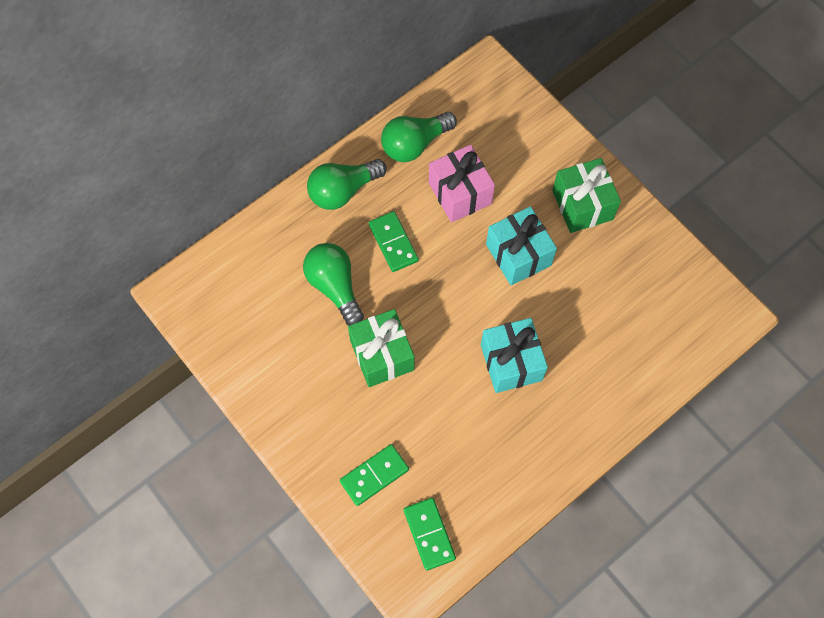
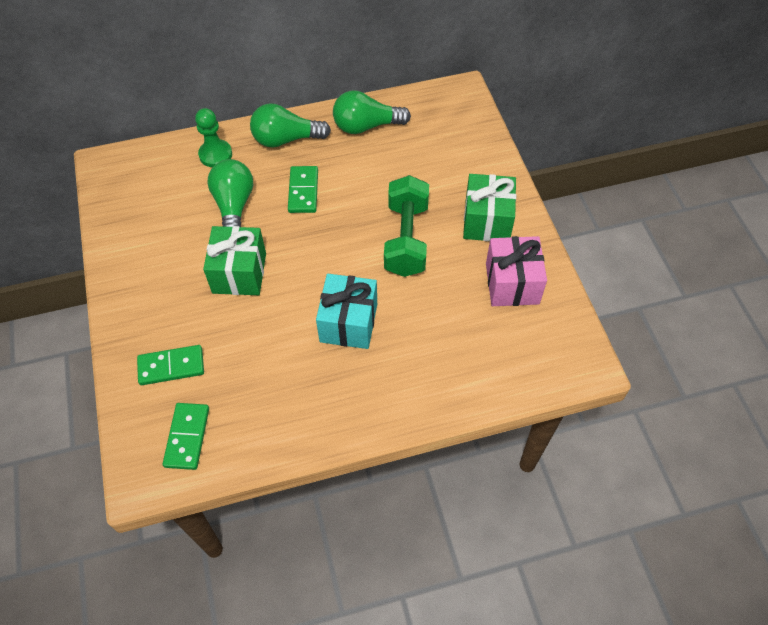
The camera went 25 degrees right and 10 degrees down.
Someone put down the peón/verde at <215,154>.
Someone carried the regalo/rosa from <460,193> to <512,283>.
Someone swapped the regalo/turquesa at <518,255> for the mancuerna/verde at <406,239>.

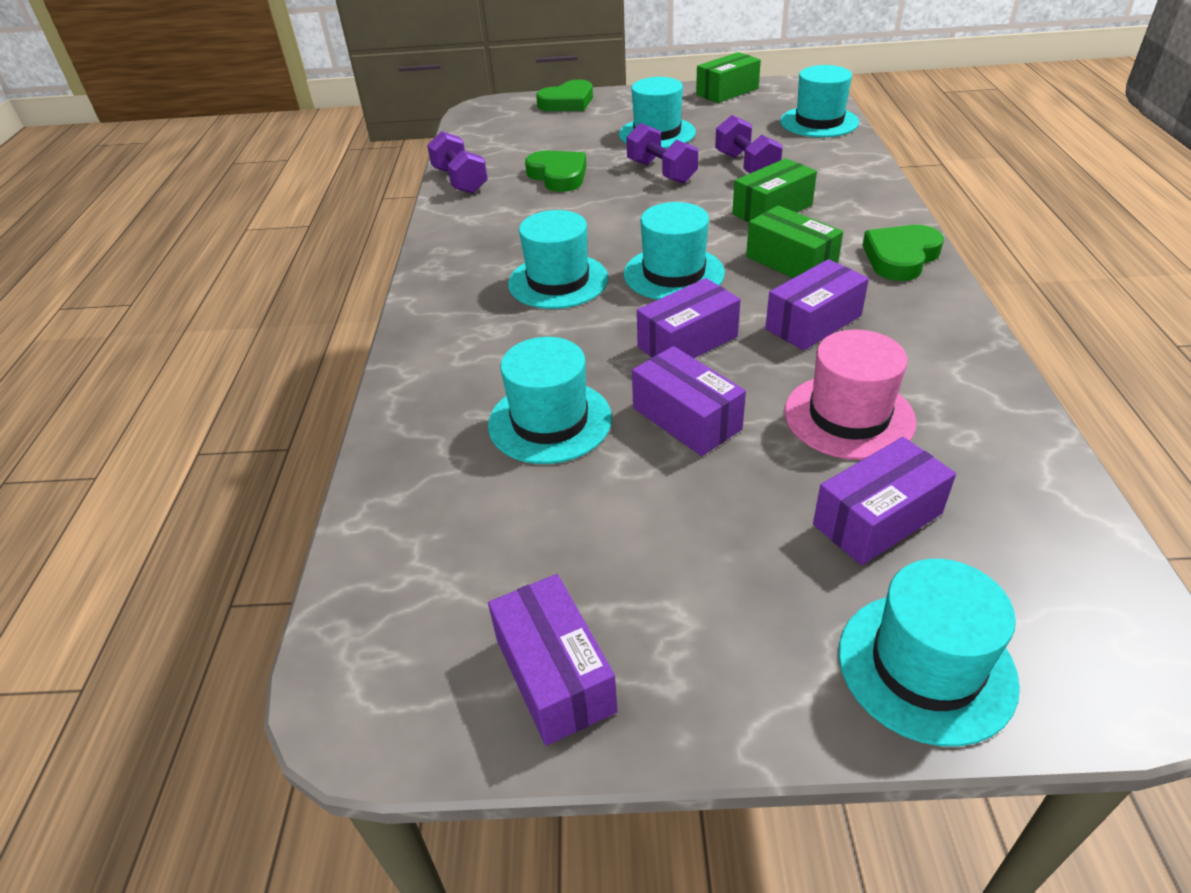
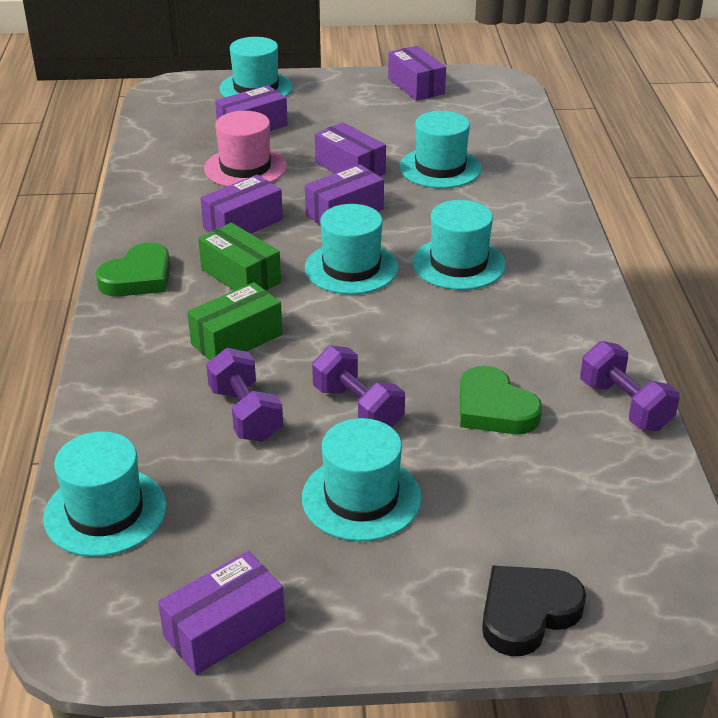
The camera went 175 degrees right and 5 degrees down.
Someone repainted the corazón/verde at <567,102>, which became the corazón/negro at <527,613>.
Someone repainted the caja/verde at <727,91>, which became the caja/morado at <224,629>.

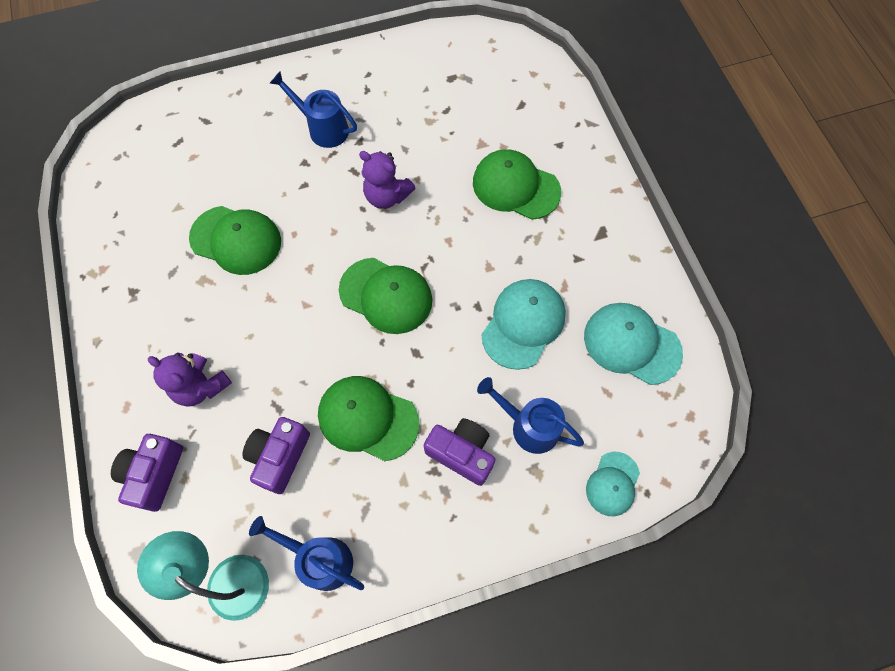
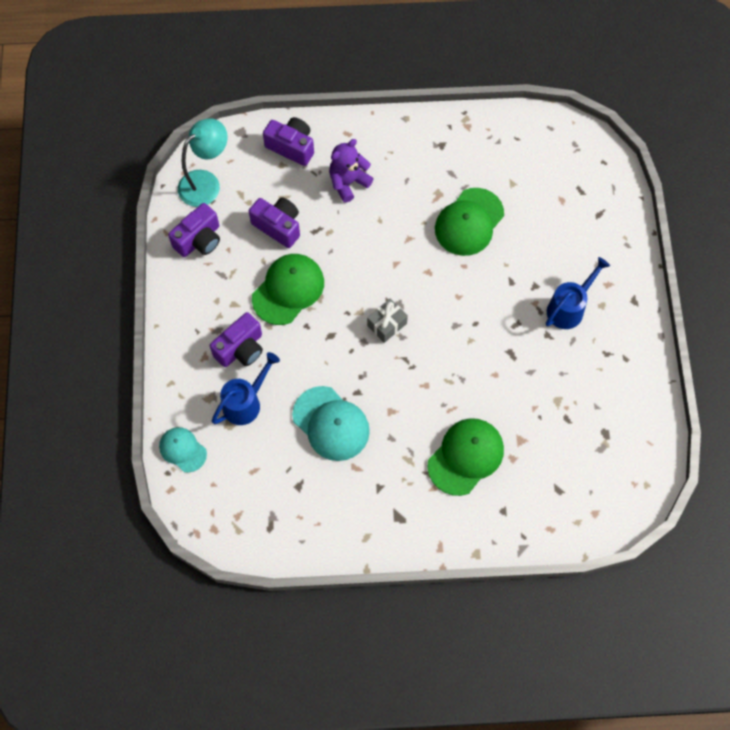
The camera went 105 degrees right and 0 degrees up.
Someone took away the osito/morado at <387,196>.
Someone took away the gorra/turquesa at <631,344>.
Someone swapped the regadera/azul at <319,559> for the cámara/morado at <199,240>.
Someone swapped the gorra/verde at <386,295> for the regalo/gris at <387,324>.

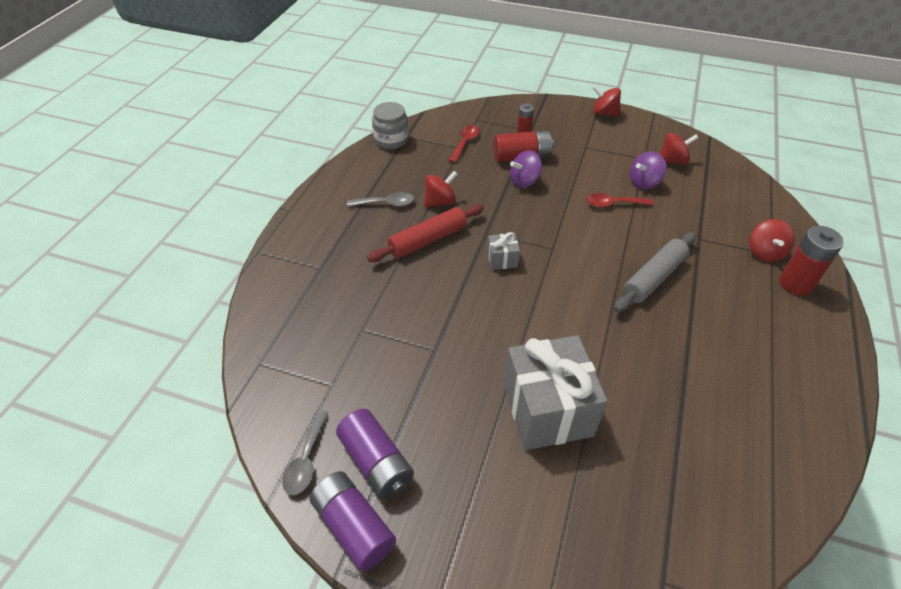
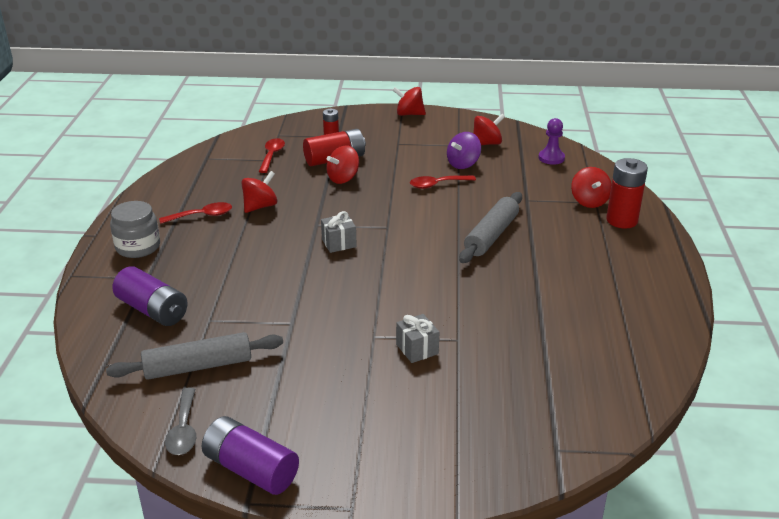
The camera went 15 degrees left and 15 degrees down.
Someone took away the rodillo/rojo at <428,240>.
Someone put down the rodillo/gris at <198,366>.
Someone put down the peón/morado at <551,158>.
Someone carried the pila/morado from <376,462> to <153,310>.
Someone carried the tarro/gris from <391,140> to <138,247>.
Someone repainted the cuchara/gris at <385,203>, which became the cuchara/rojo at <202,216>.
Someone repainted the peonza/morado at <524,181>, which became the peonza/rojo at <343,178>.
Someone scaled the regalo/gris at <547,410> by 0.43.

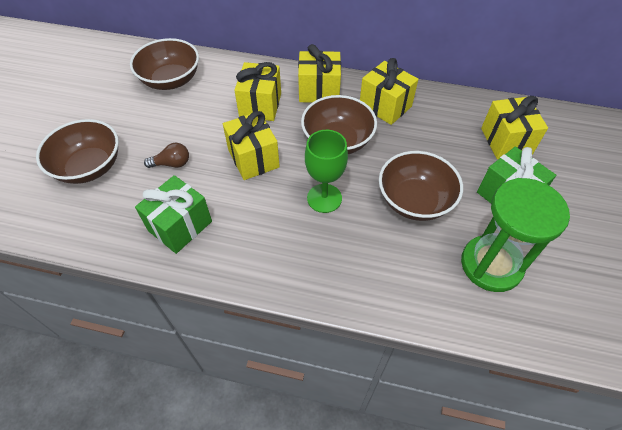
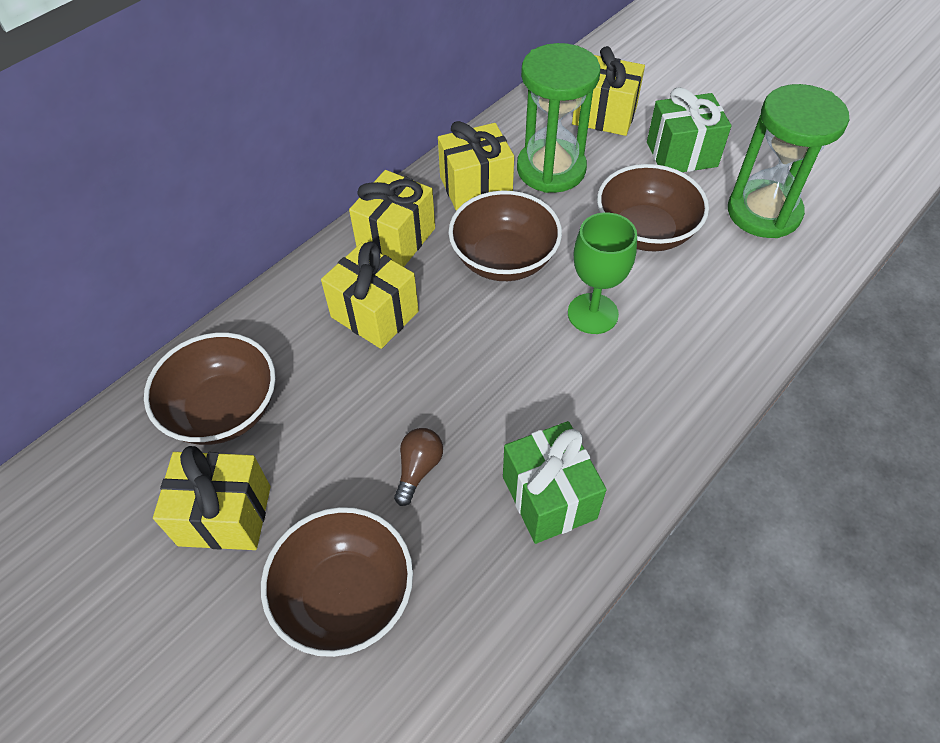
The camera went 60 degrees left and 0 degrees up.
Someone put down the reloj de arena/verde at <551,169>.
Someone carried the regalo/amarillo from <253,158> to <225,515>.

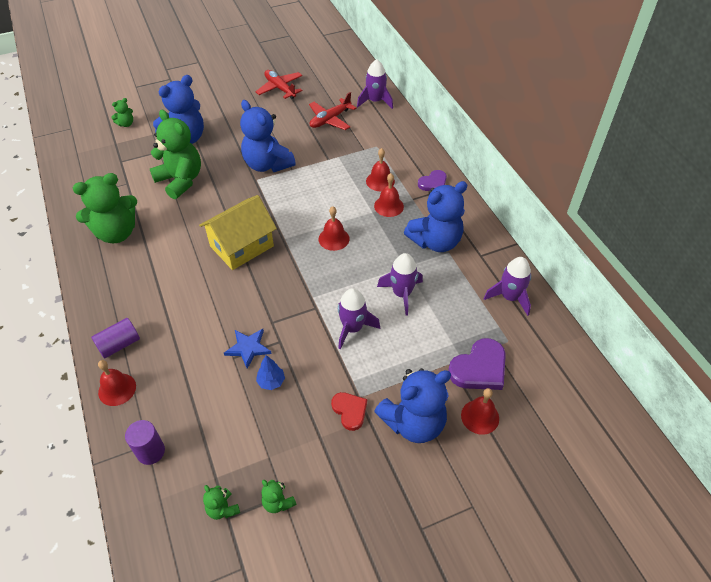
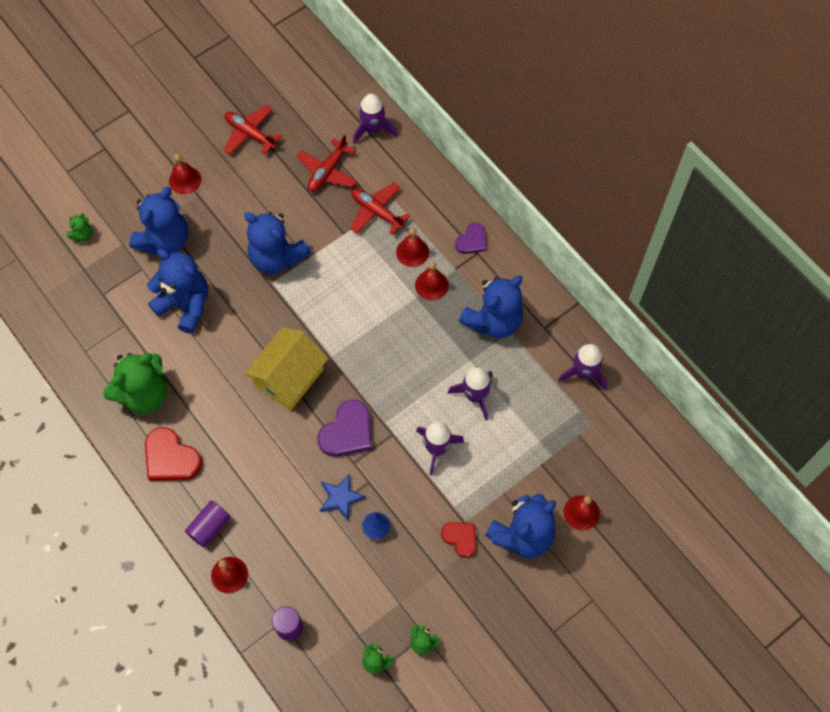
The camera went 15 degrees left and 15 degrees up.
Someone put down the corazón/rojo at <171,458>.
Someone put down the avión/rojo at <376,212>.
Someone carried the campana/rojo from <334,239> to <185,180>.
Someone carried the corazón/morado from <479,368> to <347,432>.
Someone repainted the osito/verde at <180,180>, which became the osito/azul at <185,305>.

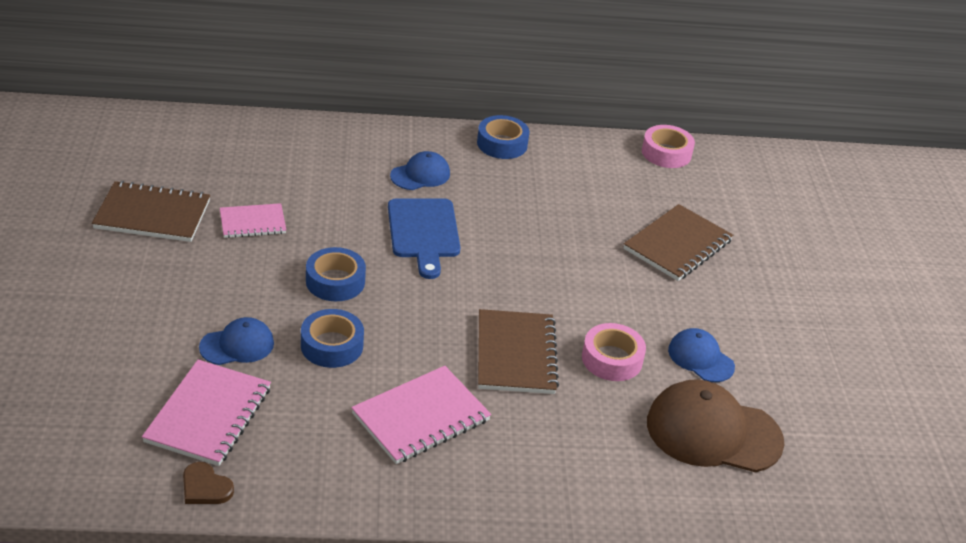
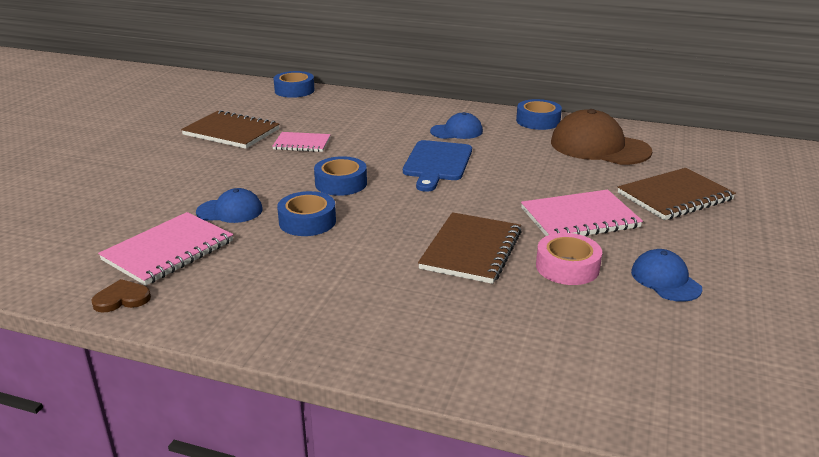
The camera went 25 degrees right and 10 degrees down.
Someone took away the cinta adhesiva/rosa at <666,153>.
Someone put down the cinta adhesiva/azul at <294,90>.
Someone carried the cuaderno/rosa from <421,417> to <579,218>.
Someone carried the gorra/marrón from <713,432> to <599,147>.
Someone rotated the corazón/marrón at <205,487> by 105 degrees clockwise.

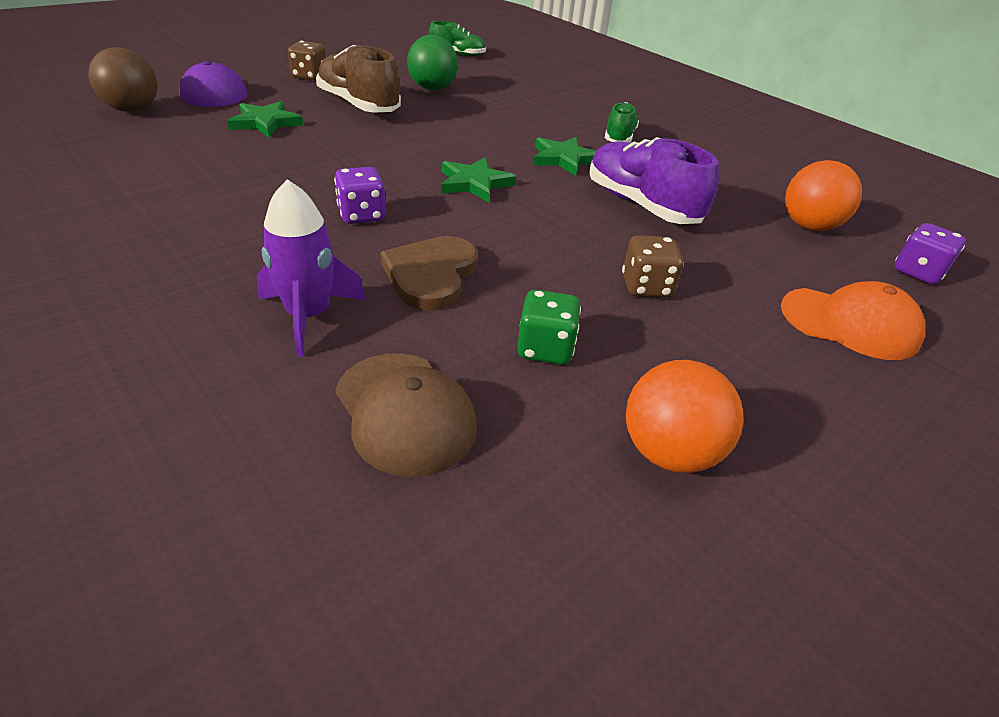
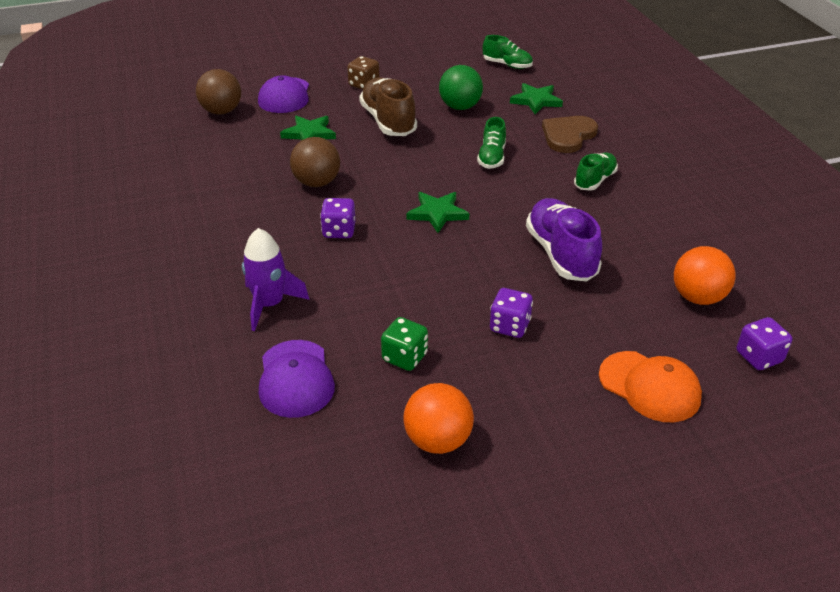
The camera went 25 degrees right and 0 degrees up.
Someone put down the pelota/marrón at <317,183>.
Someone put down the zapato/verde at <492,157>.
Someone carried the corazón/marrón from <431,275> to <568,135>.
Someone carried the estrella/verde from <564,159> to <536,101>.
Someone repainted the gorra/marrón at <405,412>, which became the gorra/morado at <295,379>.
Someone repainted the dado/marrón at <646,287>, which became the dado/morado at <509,326>.

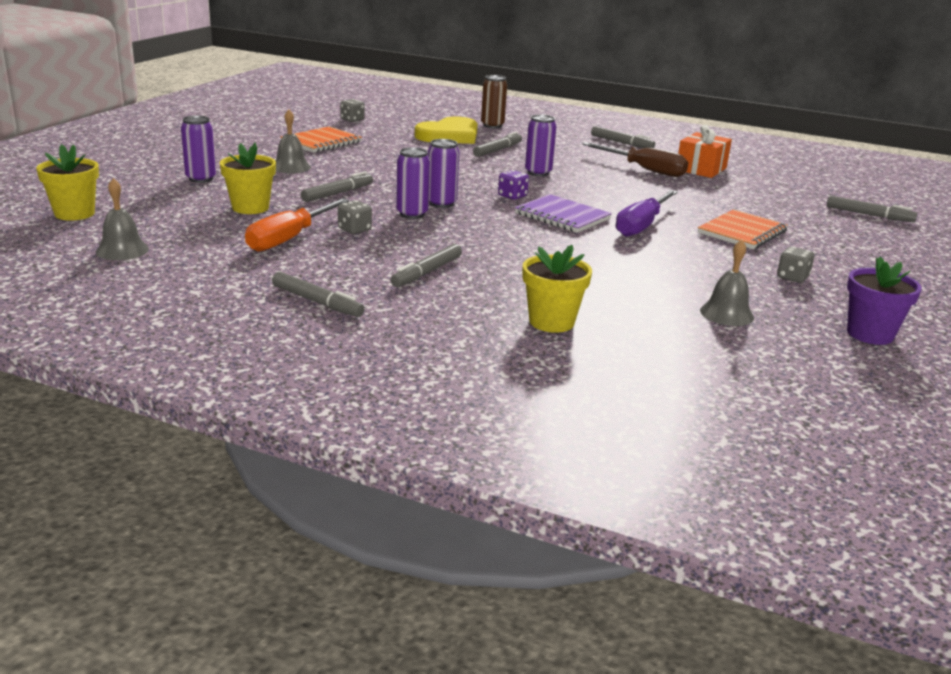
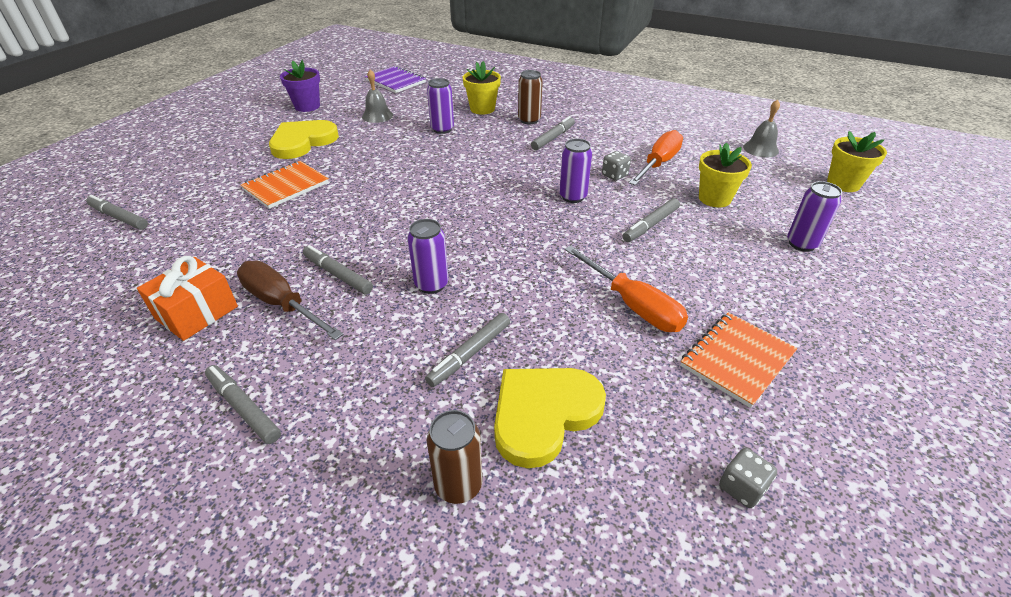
The camera went 175 degrees left and 15 degrees up.
Someone took away the campana/gris at <291,167>.
Someone took away the dado/morado at <512,196>.
Someone took away the destornillador/morado at <642,226>.
Someone put down the lata/marrón at <529,120>.
Someone put down the destornillador/naranja at <633,305>.
Someone carried the rotulador/gris from <317,302> to <338,274>.
Someone carried the lata/morado from <441,203> to <442,129>.
Someone carried the cuaderno/morado from <562,216> to <395,81>.
Someone swapped the dado/gris at <792,277> for the corazón/amarillo at <302,142>.

